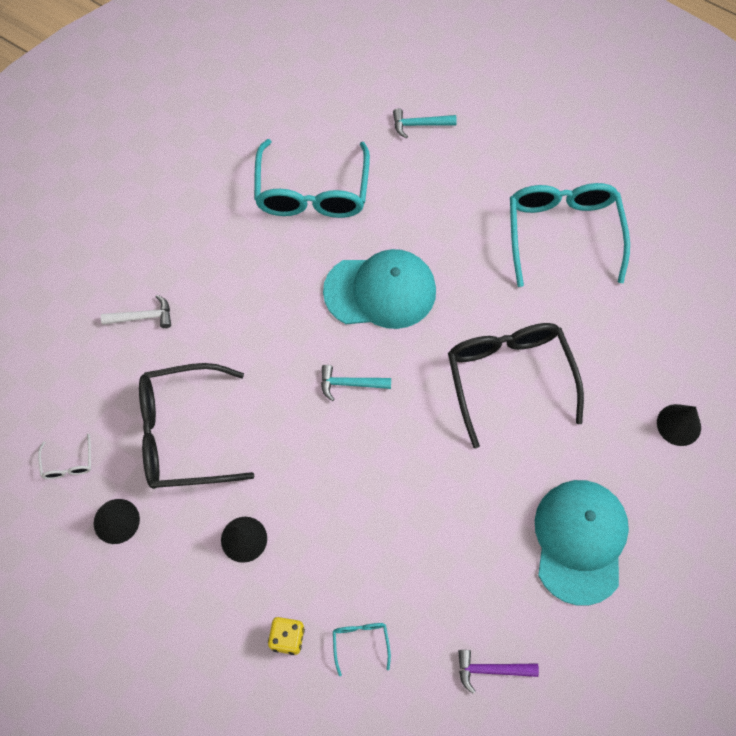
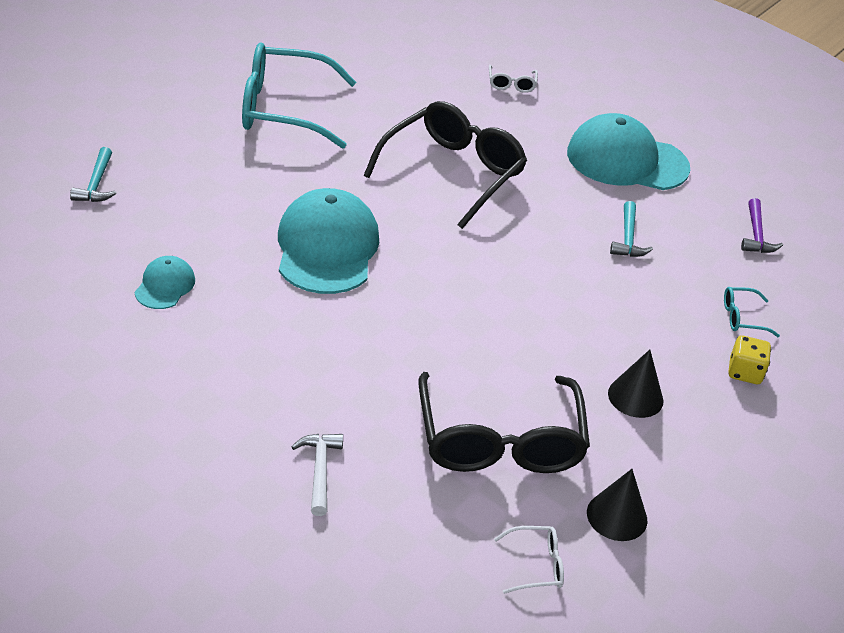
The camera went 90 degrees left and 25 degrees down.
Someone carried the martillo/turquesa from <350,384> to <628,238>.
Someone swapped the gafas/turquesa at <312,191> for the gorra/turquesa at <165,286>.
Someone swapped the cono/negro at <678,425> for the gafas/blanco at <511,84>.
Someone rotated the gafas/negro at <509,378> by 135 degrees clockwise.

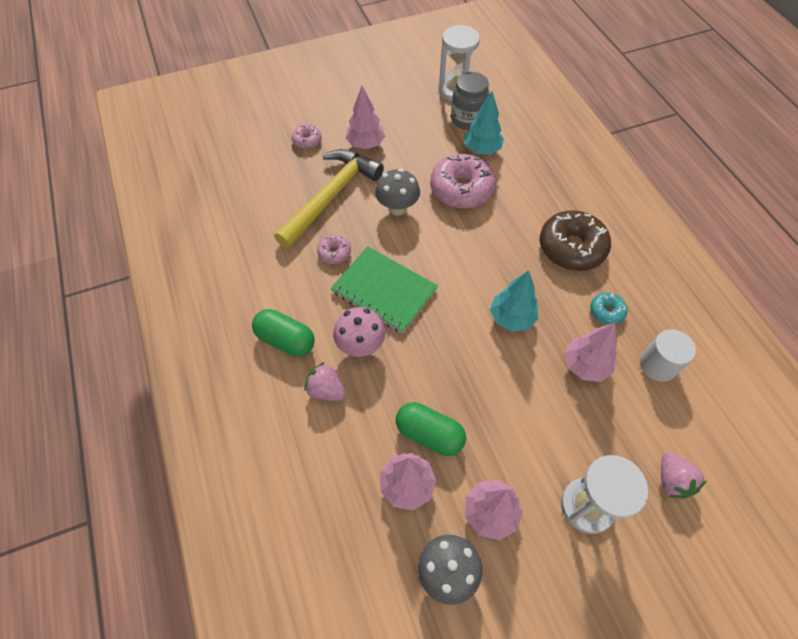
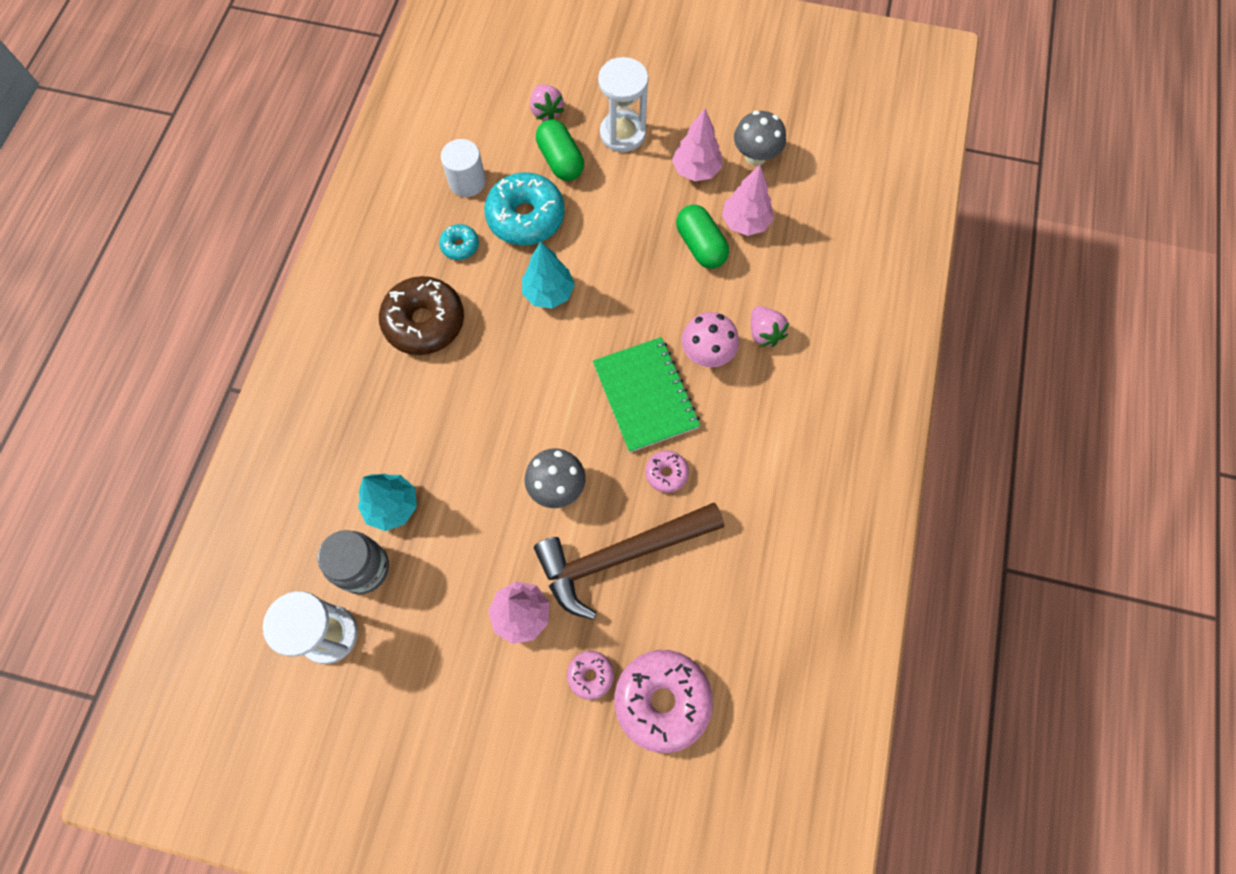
The camera went 145 degrees left and 10 degrees up.
Someone carried the cápsula/verde from <286,340> to <560,161>.
Someone carried the rosquilla/rosa from <461,189> to <662,701>.
Someone swapped the árbol/rosa at <585,365> for the rosquilla/turquesa at <526,217>.
Someone repainted the martillo/amarillo at <331,197>, which became the martillo/marrón at <621,556>.
Someone rotated the fresa/rosa at <672,480> by 135 degrees clockwise.

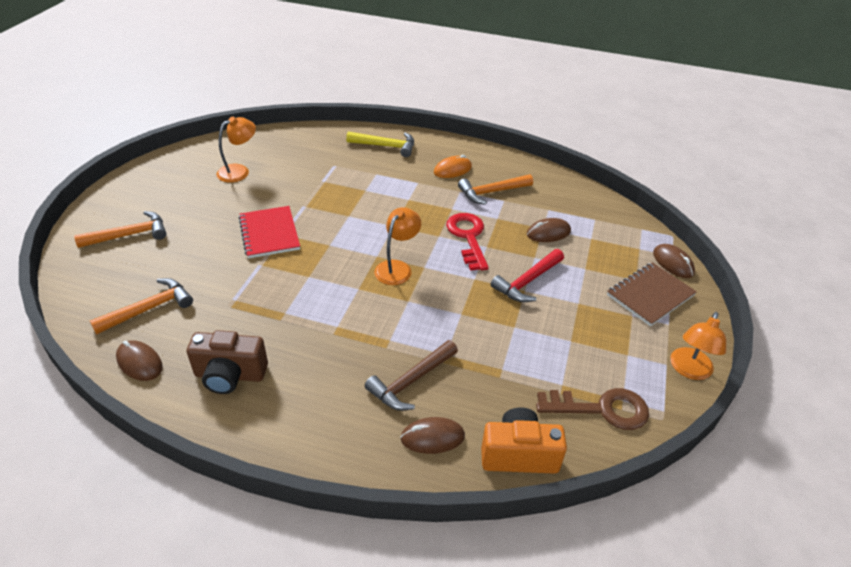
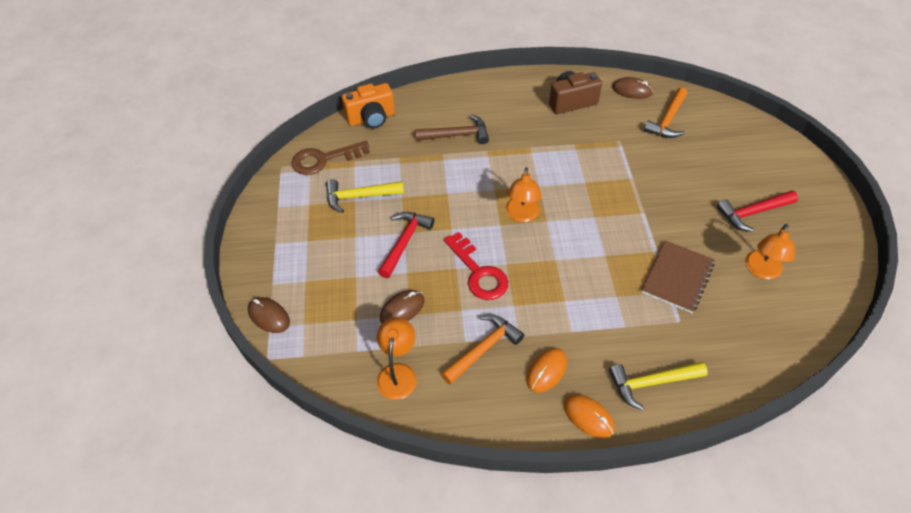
The camera went 160 degrees right and 10 degrees up.
Someone took away the martillo/naranja at <129,235>.
Someone took away the cuaderno/rojo at <269,233>.
Someone took away the ratón/marrón at <432,437>.
Someone put down the martillo/amarillo at <359,196>.
Someone put down the ratón/naranja at <588,417>.
Someone put down the martillo/rojo at <753,213>.
Someone carried the cuaderno/marrón from <650,295> to <677,277>.
Someone carried the lámpara/naranja from <689,370> to <398,373>.
Someone rotated the martillo/marrón at <411,381> by 60 degrees clockwise.

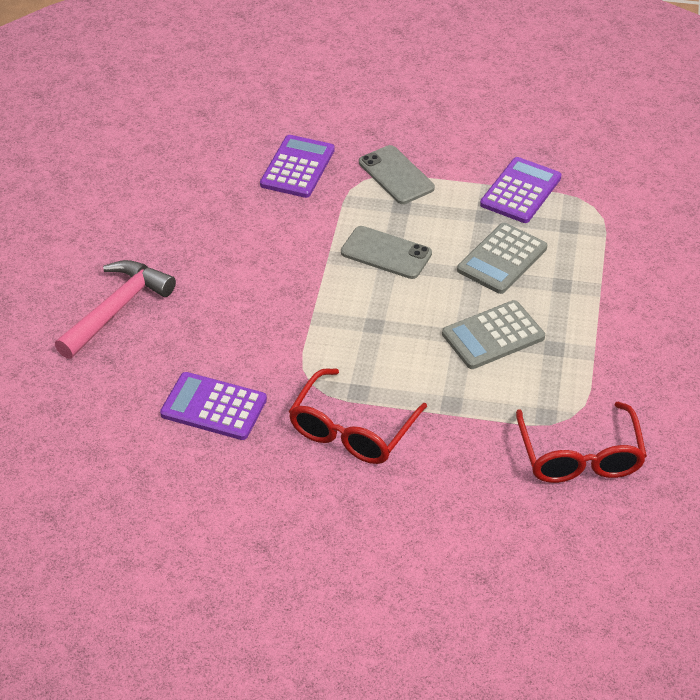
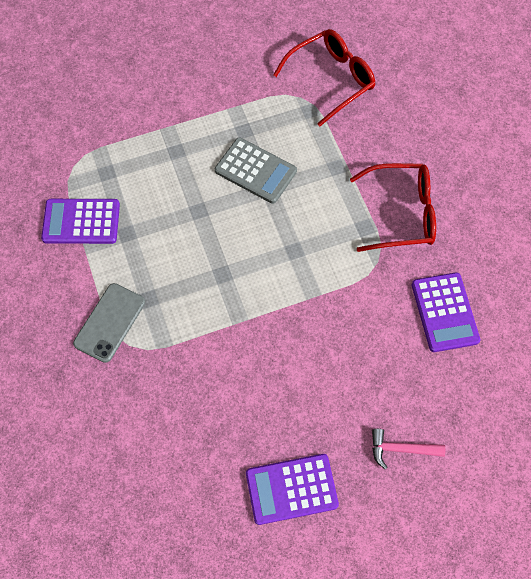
The camera went 120 degrees left and 20 degrees up.
Someone took away the móvil/gris at <386,253>.
Someone took away the calculadora/gris at <502,259>.
Someone carried the calculadora/morado from <297,167> to <291,489>.
Someone scaled the martillo/rosa at <116,309> by 0.56.

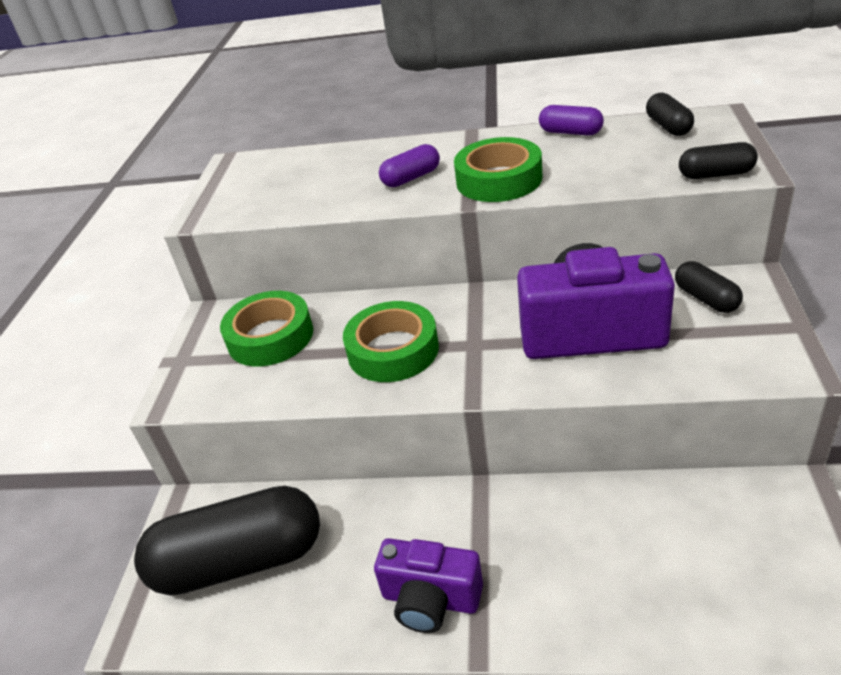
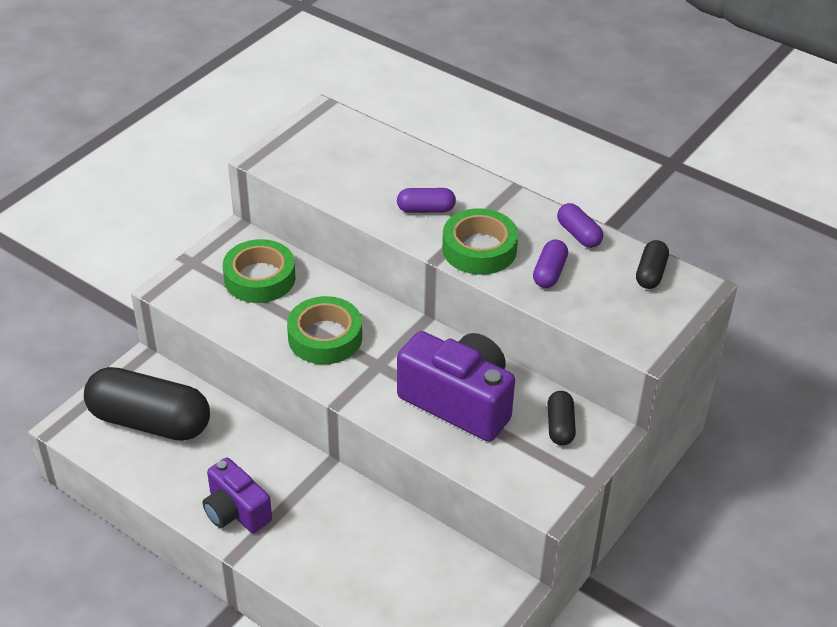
The camera went 25 degrees right and 5 degrees up.
Someone took away the cápsula/negro at <715,174>.
Someone put down the cápsula/morado at <549,273>.

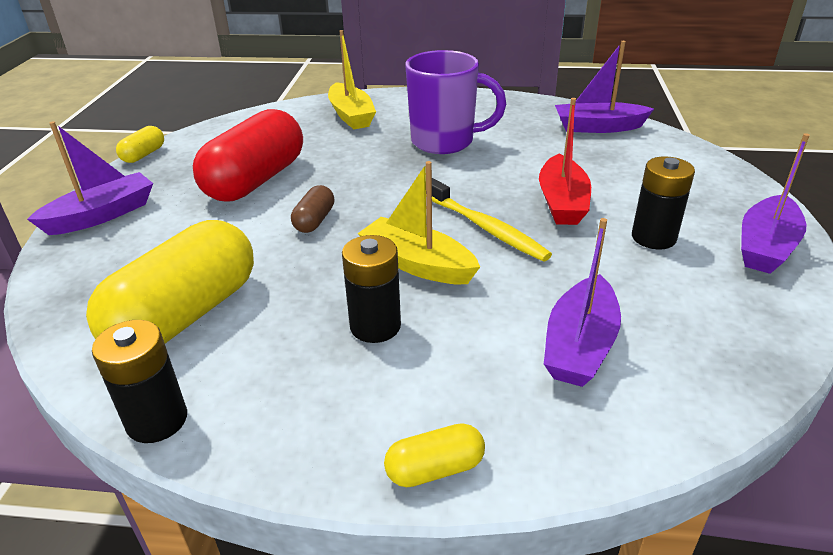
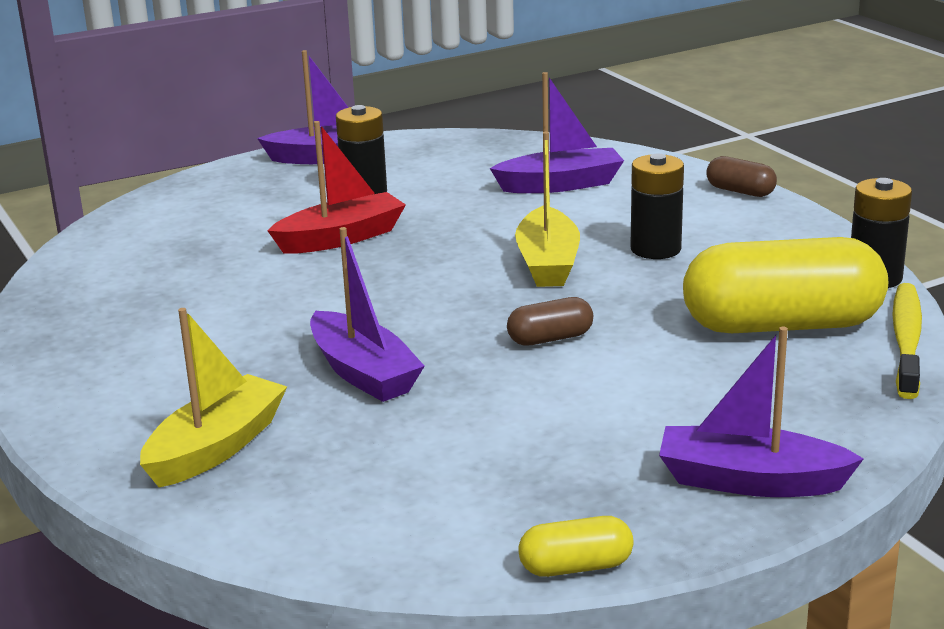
The camera went 125 degrees left and 10 degrees down.
Someone took away the cápsula/rojo at <256,180>.
Someone took away the taza/morado at <445,142>.
Someone carried the cepillo de dientes/amarillo from <486,228> to <906,340>.
Someone carried the barco/morado from <598,127> to <363,373>.
Someone repainted the cápsula/amarillo at <435,469>, which became the cápsula/marrón at <740,191>.

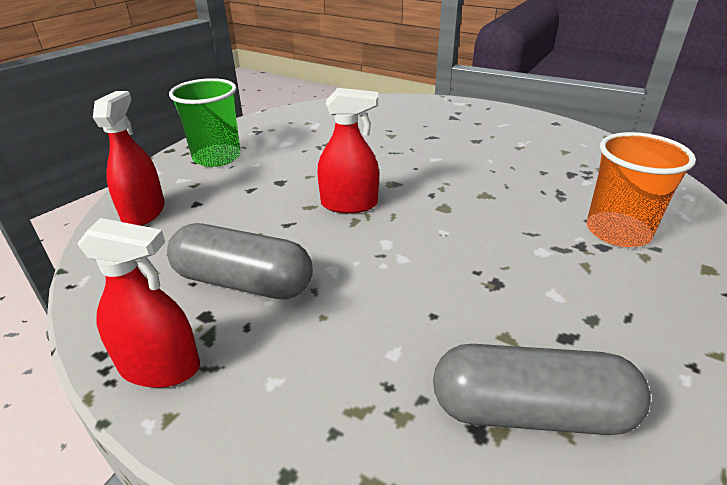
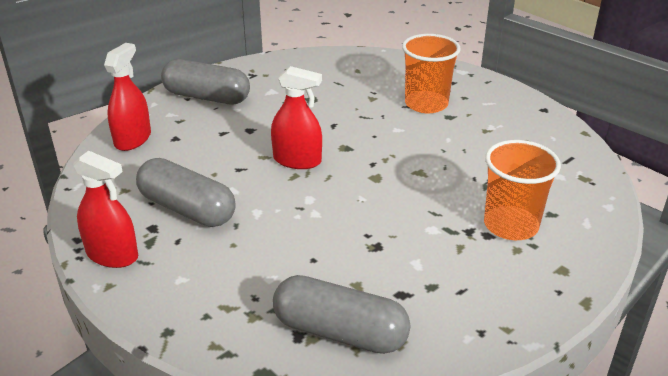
The camera went 15 degrees right and 0 degrees up.
Someone put down the vaso/naranja at <426,104>.
Someone swapped the vaso/verde at <217,157> for the cápsula/gris at <207,97>.

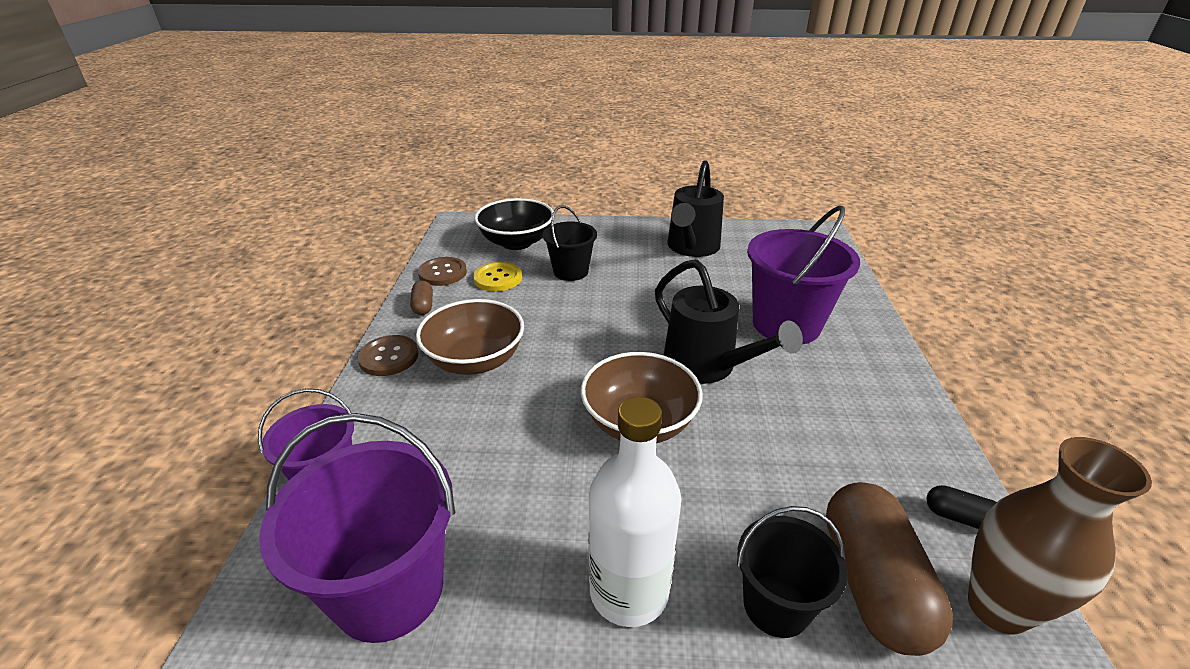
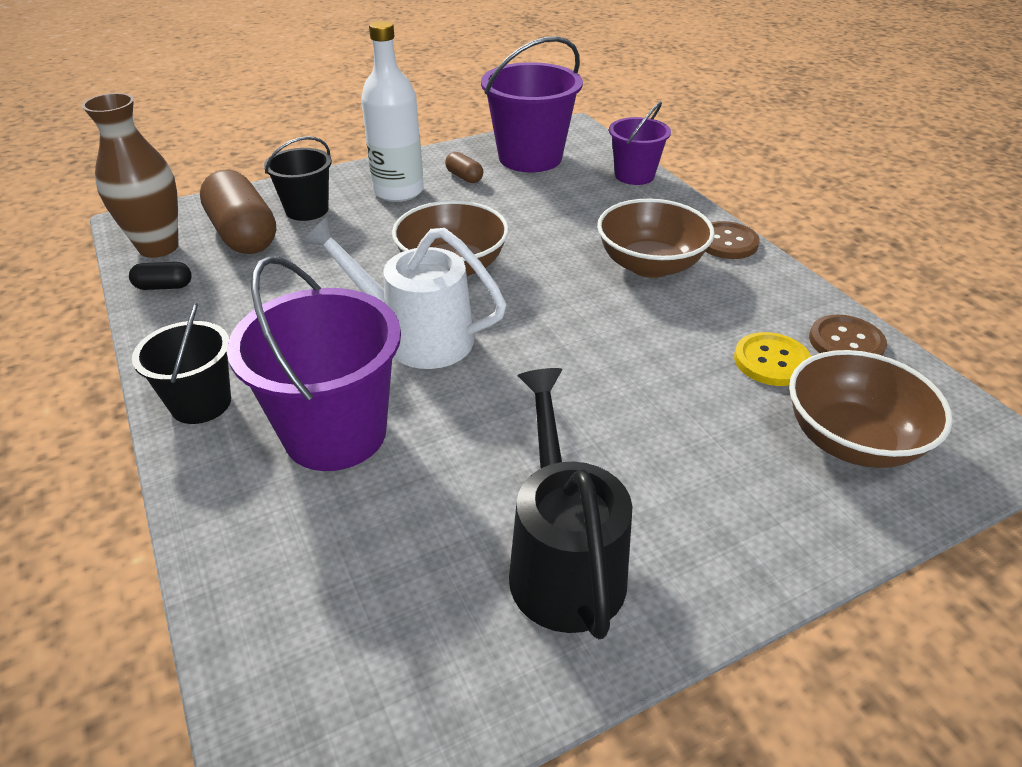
The camera went 150 degrees right and 5 degrees up.
Someone carried the cápsula/marrón from <423,306> to <464,177>.
Someone carried the balde/negro from <570,271> to <201,403>.
Someone repainted the cuenco/negro at <516,242>, which became the cuenco/marrón at <851,440>.
Someone repainted the regadera/negro at <708,367>, which became the regadera/blanco at <416,337>.

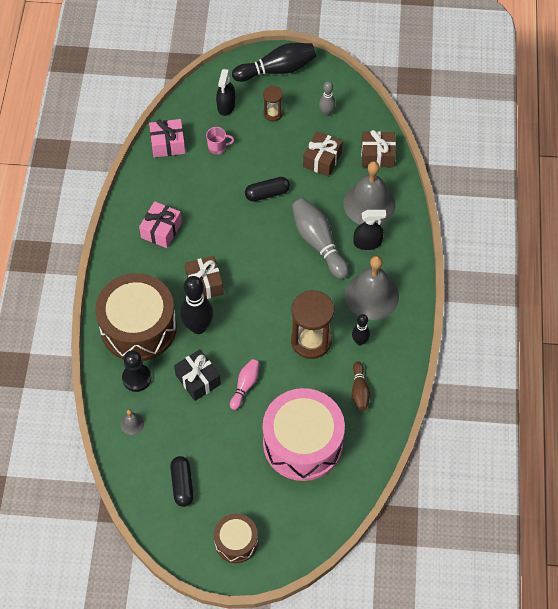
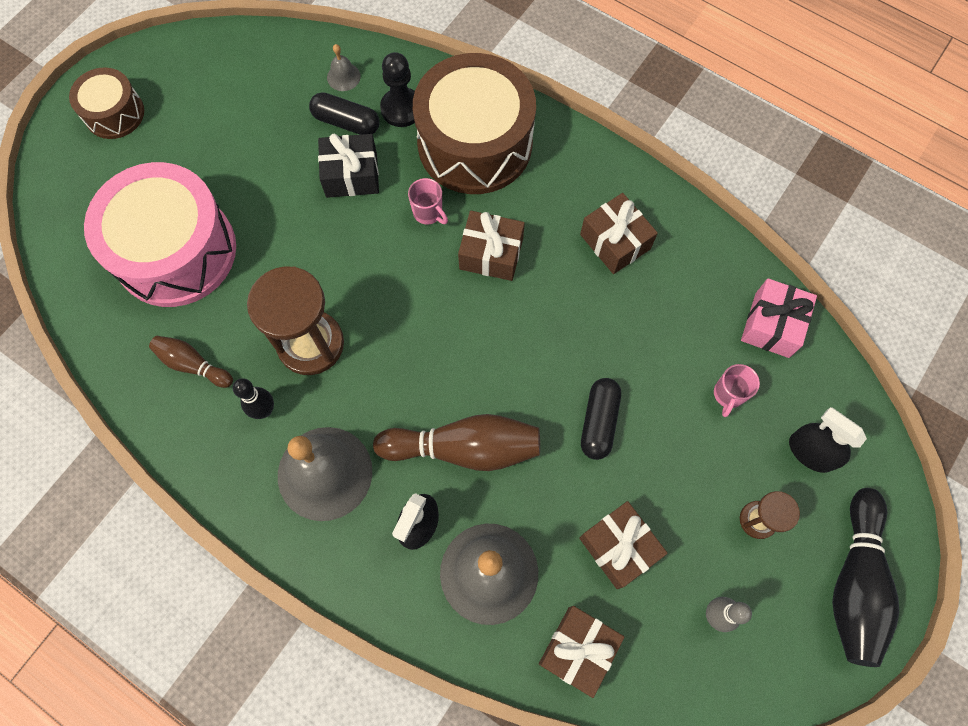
The camera went 120 degrees right and 10 degrees up.
Someone took away the bolo/rosa at <245,386>.
Someone carried the cápsula/negro from <182,484> to <346,122>.
Someone swapped the bolo/negro at <198,327> for the taza/rosa at <428,213>.
Someone repainted the regalo/rosa at <161,230>, which became the regalo/marrón at <615,241>.
Someone repainted the bolo/gris at <318,243>, which became the bolo/marrón at <464,448>.

